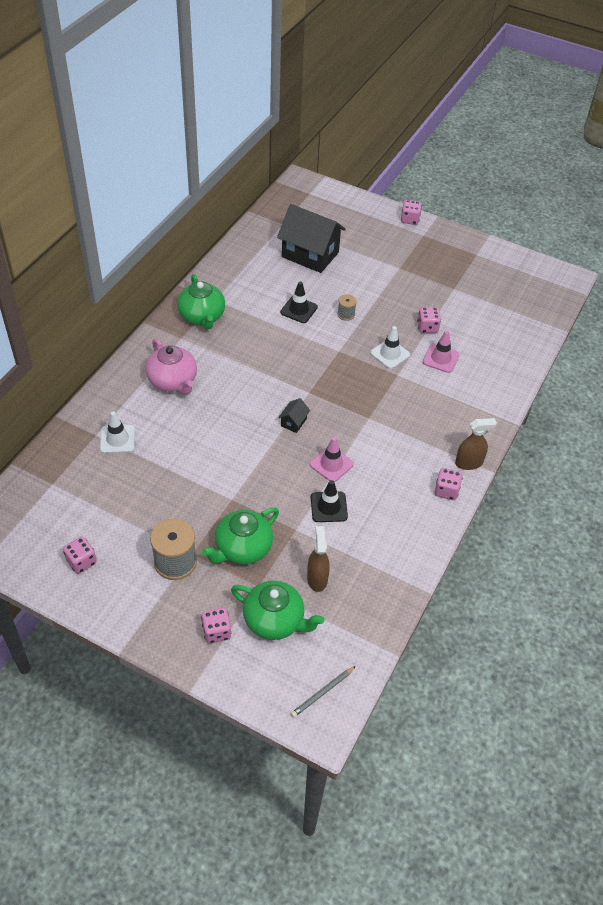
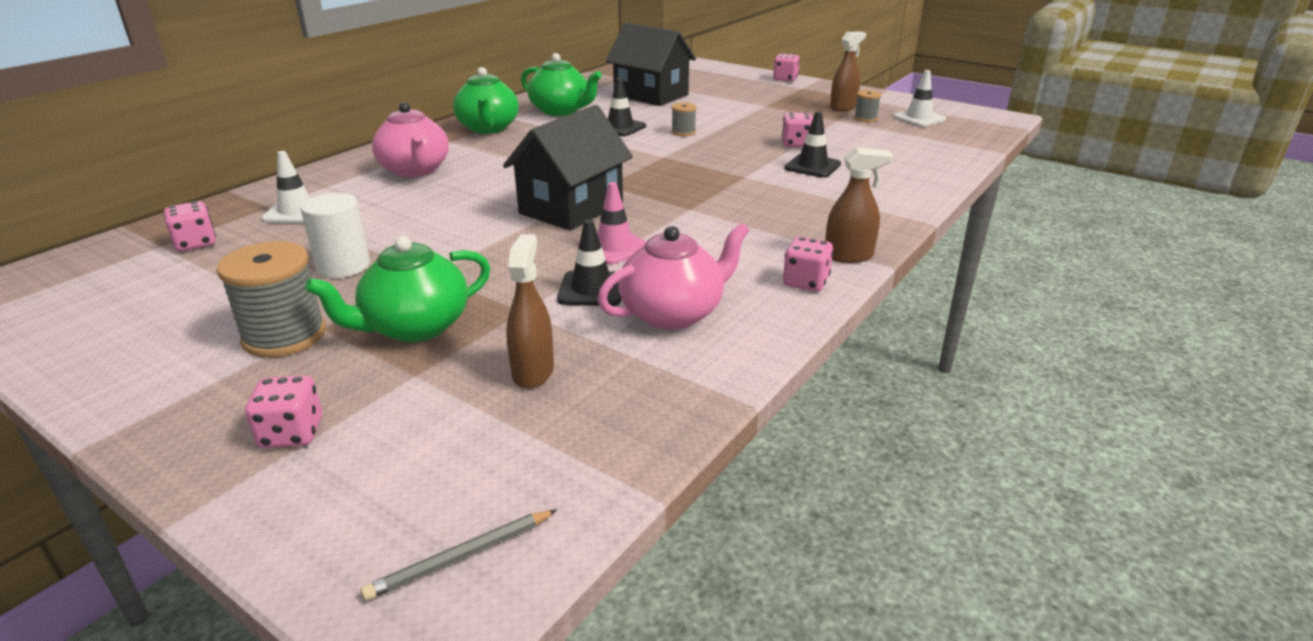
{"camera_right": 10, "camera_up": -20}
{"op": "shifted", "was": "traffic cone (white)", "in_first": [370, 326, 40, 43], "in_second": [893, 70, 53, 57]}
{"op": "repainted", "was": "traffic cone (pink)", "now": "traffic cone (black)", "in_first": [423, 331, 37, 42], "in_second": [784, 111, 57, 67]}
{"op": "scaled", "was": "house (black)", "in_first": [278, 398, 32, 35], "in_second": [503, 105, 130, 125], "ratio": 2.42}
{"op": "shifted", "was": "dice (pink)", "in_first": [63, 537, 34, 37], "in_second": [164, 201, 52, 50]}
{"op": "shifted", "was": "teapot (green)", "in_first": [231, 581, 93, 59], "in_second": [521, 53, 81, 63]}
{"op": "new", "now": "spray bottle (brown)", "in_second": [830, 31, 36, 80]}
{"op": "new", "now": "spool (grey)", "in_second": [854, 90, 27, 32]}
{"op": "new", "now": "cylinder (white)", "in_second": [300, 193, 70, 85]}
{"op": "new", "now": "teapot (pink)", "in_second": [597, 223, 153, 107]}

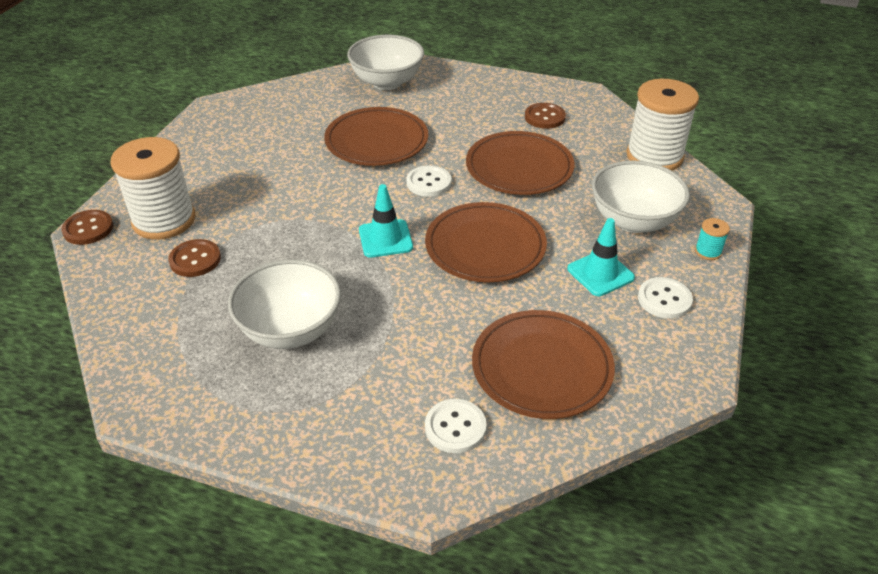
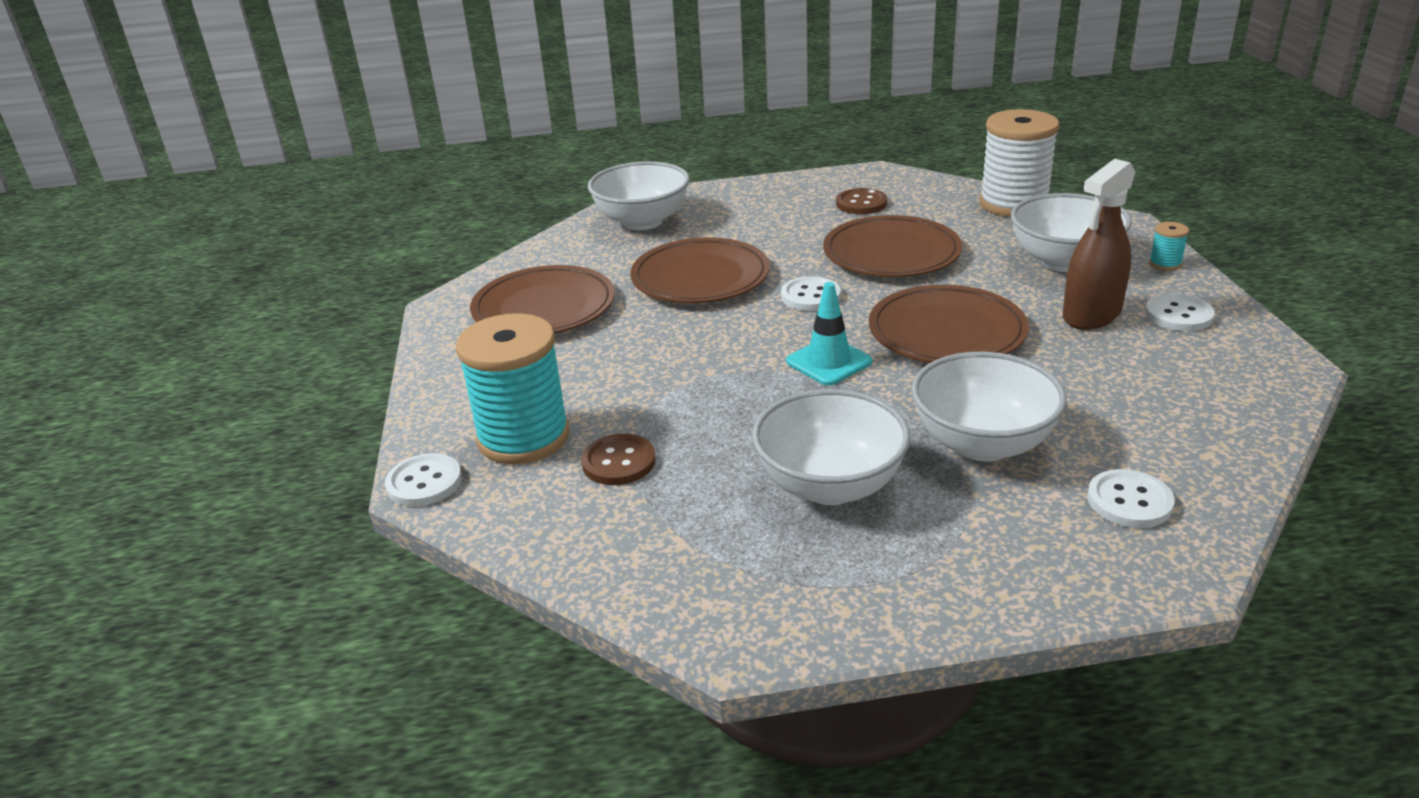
{"camera_right": -25, "camera_up": -10}
{"op": "repainted", "was": "spool (white)", "now": "spool (turquoise)", "in_first": [110, 137, 85, 102], "in_second": [456, 313, 114, 151]}
{"op": "repainted", "was": "button (brown)", "now": "button (white)", "in_first": [61, 210, 52, 35], "in_second": [385, 453, 77, 53]}
{"op": "swapped", "was": "traffic cone (turquoise)", "now": "spray bottle (brown)", "in_first": [567, 218, 68, 78], "in_second": [1063, 159, 73, 171]}
{"op": "shifted", "was": "plate (brown)", "in_first": [472, 310, 143, 109], "in_second": [470, 265, 145, 68]}
{"op": "new", "now": "bowl (white)", "in_second": [912, 352, 155, 109]}

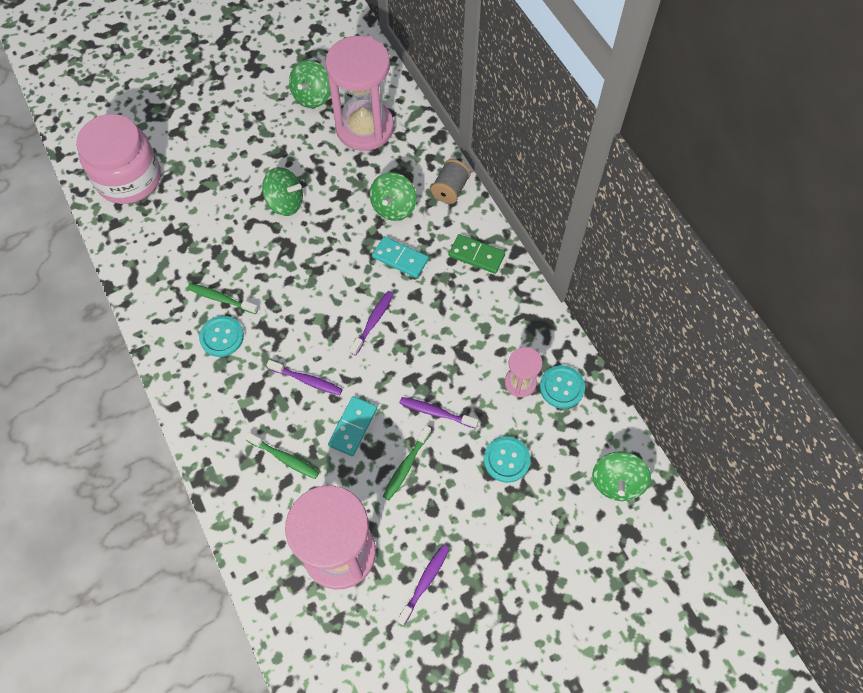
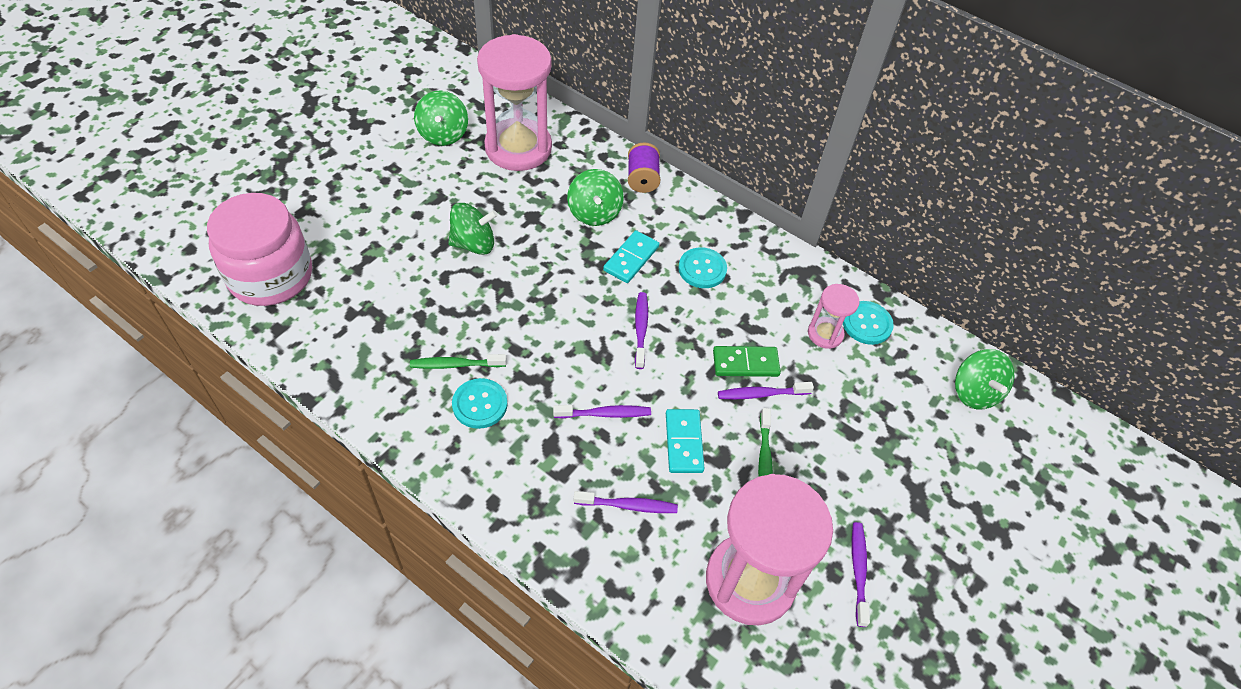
{"camera_right": -30, "camera_up": -10}
{"op": "repainted", "was": "spool (grey)", "now": "spool (purple)", "in_first": [431, 159, 40, 45], "in_second": [628, 143, 32, 50]}
{"op": "shifted", "was": "domino (green)", "in_first": [449, 234, 56, 40], "in_second": [713, 346, 68, 31]}
{"op": "rotated", "was": "domino (turquoise)", "in_first": [372, 236, 57, 42], "in_second": [603, 230, 56, 53], "clockwise": -60}
{"op": "repainted", "was": "toothbrush (green)", "now": "toothbrush (purple)", "in_first": [245, 432, 74, 47], "in_second": [574, 491, 104, 22]}
{"op": "shifted", "was": "button (turquoise)", "in_first": [484, 436, 47, 47], "in_second": [678, 247, 49, 41]}

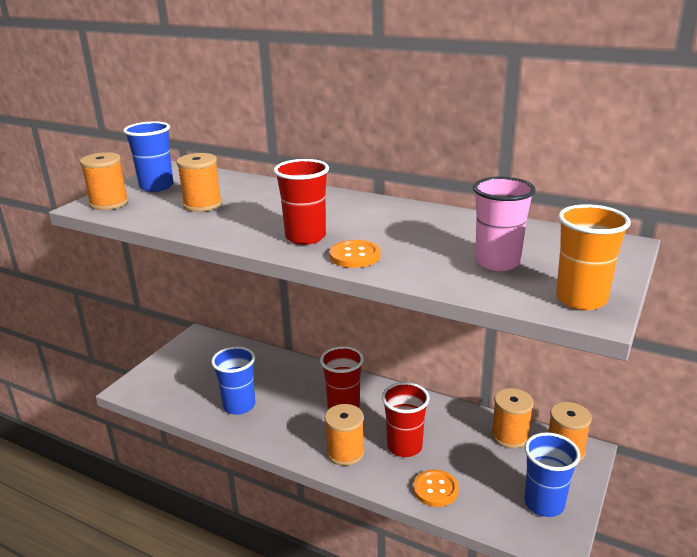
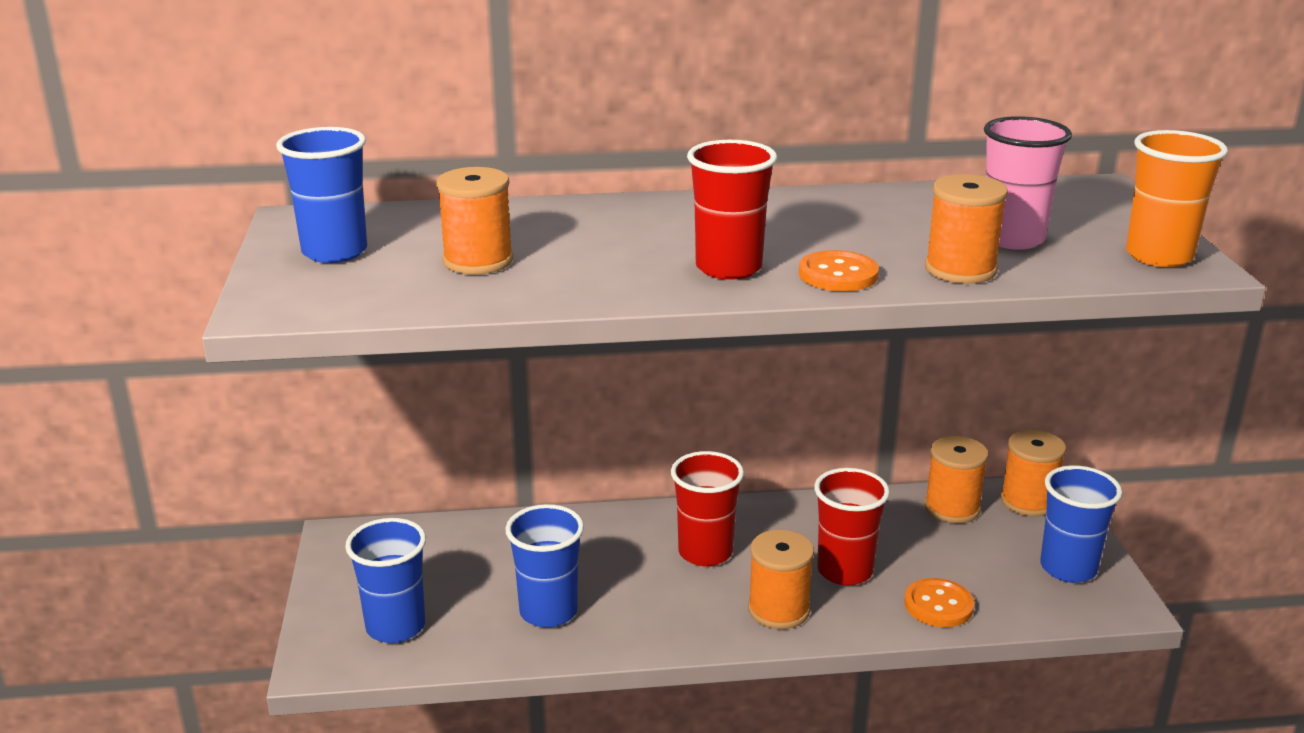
{"camera_right": -35, "camera_up": 0}
{"op": "shifted", "was": "spool (orange)", "in_first": [80, 152, 49, 58], "in_second": [925, 174, 83, 110]}
{"op": "new", "now": "cup (blue)", "in_second": [345, 518, 81, 125]}

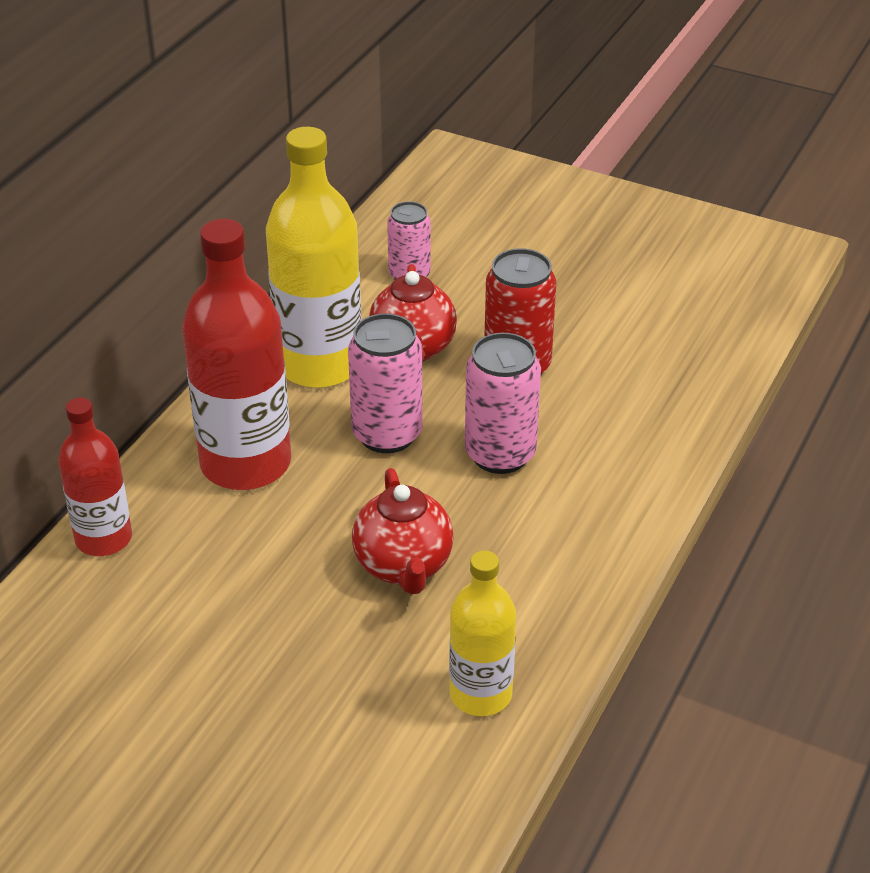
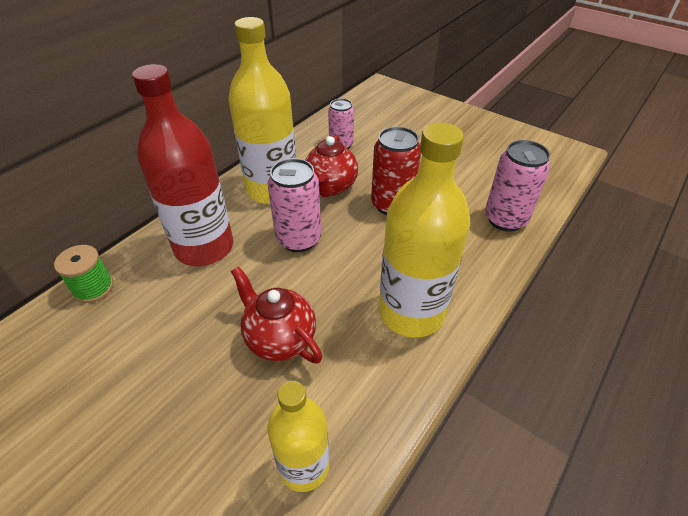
{"camera_right": 10, "camera_up": 5}
{"op": "shifted", "was": "can (pink)", "in_first": [465, 333, 76, 141], "in_second": [485, 140, 65, 91]}
{"op": "swapped", "was": "bottle (red)", "now": "spool (green)", "in_first": [58, 397, 74, 159], "in_second": [54, 245, 60, 58]}
{"op": "rotated", "was": "teapot (red)", "in_first": [352, 468, 102, 127], "in_second": [231, 266, 91, 97], "clockwise": 135}
{"op": "new", "now": "bottle (yellow)", "in_second": [379, 122, 91, 216]}

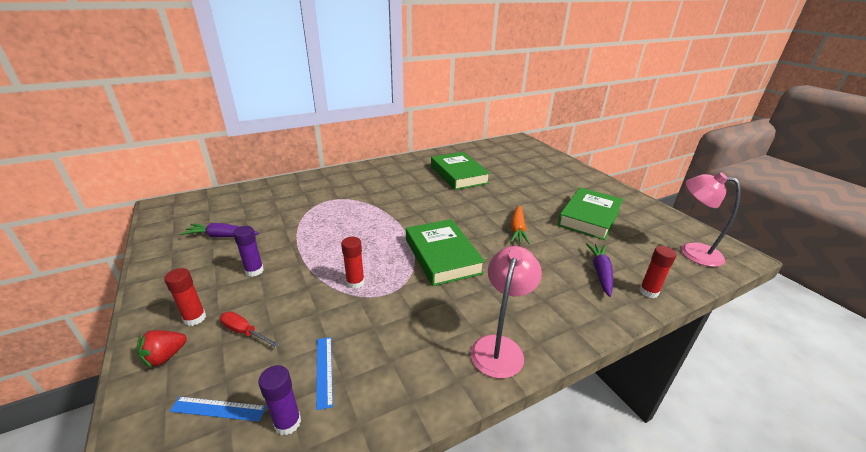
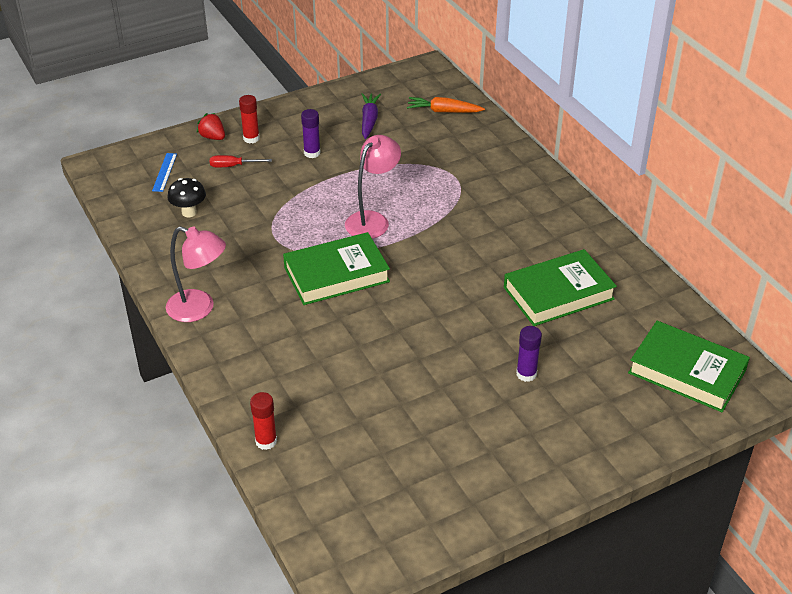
{"camera_right": 90, "camera_up": 10}
{"op": "shifted", "was": "lamp (pink)", "in_first": [681, 173, 60, 94], "in_second": [345, 135, 56, 104]}
{"op": "shifted", "was": "book (green)", "in_first": [558, 188, 65, 52], "in_second": [628, 321, 122, 91]}
{"op": "shifted", "was": "carrot (orange)", "in_first": [510, 205, 20, 39], "in_second": [407, 97, 78, 16]}
{"op": "gone", "was": "glue stick (red)", "in_first": [341, 237, 24, 52]}
{"op": "gone", "was": "carrot (purple)", "in_first": [586, 243, 27, 54]}
{"op": "rotated", "was": "screwdriver (red)", "in_first": [220, 311, 59, 37], "in_second": [210, 155, 62, 12], "clockwise": -120}
{"op": "swapped", "was": "ruler (blue)", "now": "mushroom (black)", "in_first": [316, 337, 17, 73], "in_second": [168, 178, 38, 39]}
{"op": "shifted", "was": "glue stick (purple)", "in_first": [258, 365, 43, 70], "in_second": [516, 326, 26, 56]}

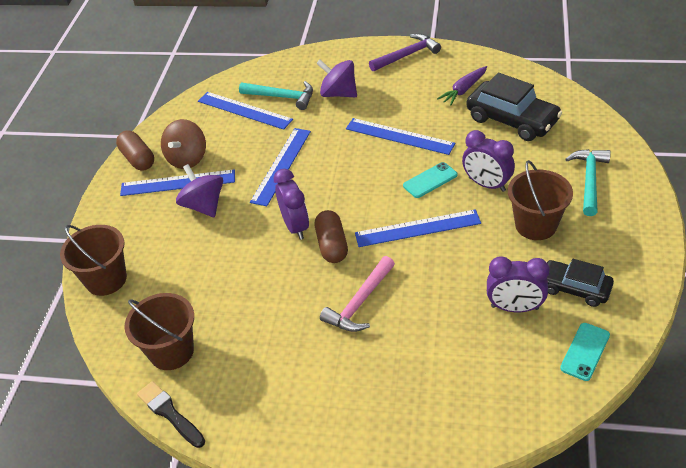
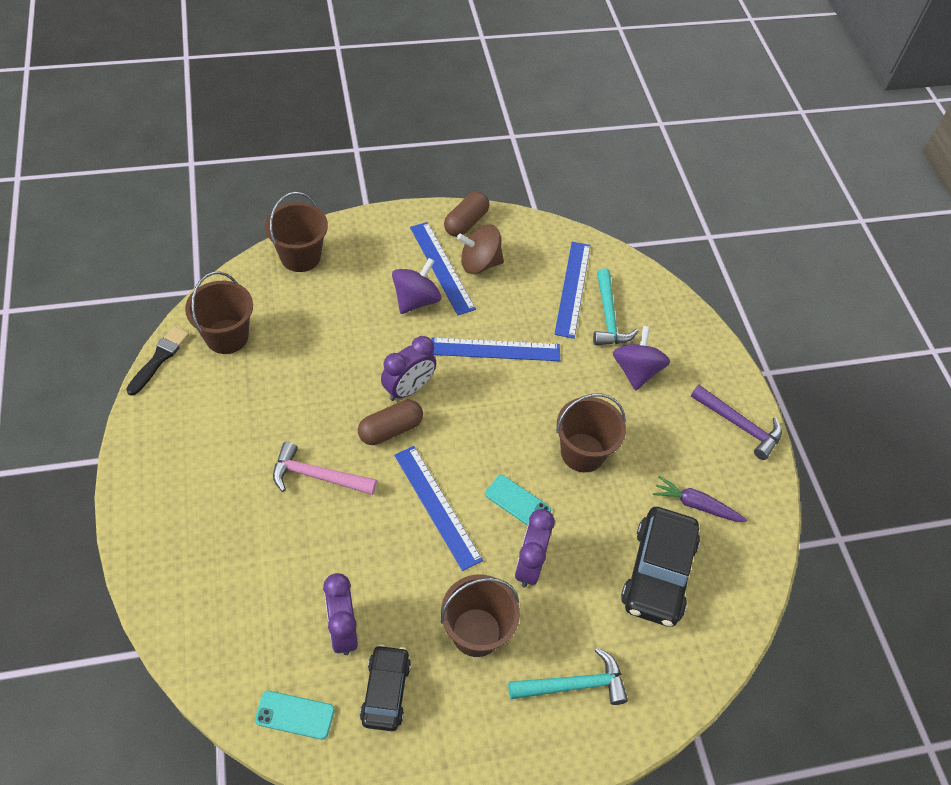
{"camera_right": 60, "camera_up": 10}
{"op": "swapped", "was": "ruler (blue)", "now": "bucket (brown)", "in_first": [346, 118, 110, 37], "in_second": [556, 394, 70, 79]}

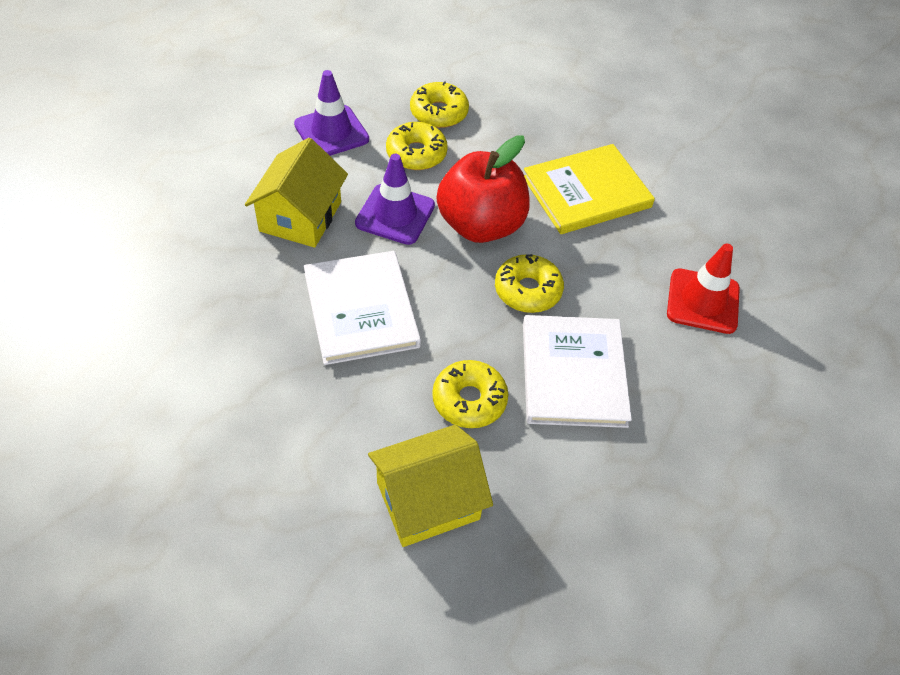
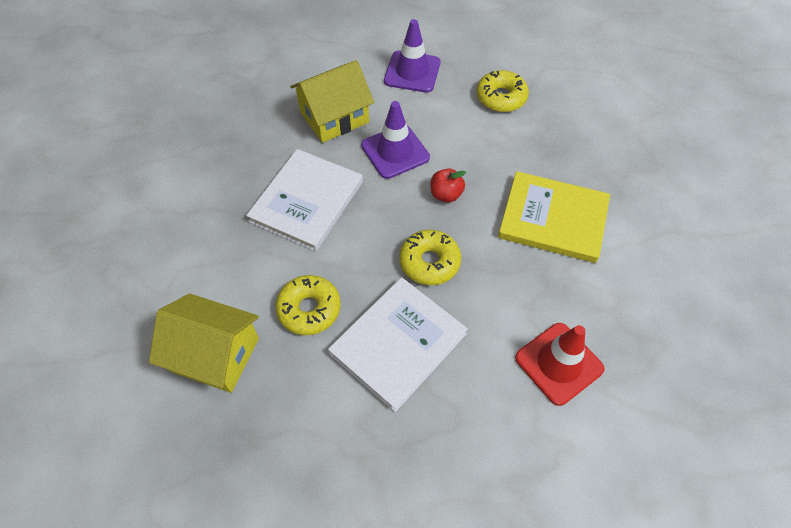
{"camera_right": 45, "camera_up": 5}
{"op": "gone", "was": "donut (yellow)", "in_first": [386, 122, 62, 48]}
{"op": "scaled", "was": "apple (red)", "in_first": [437, 135, 93, 108], "in_second": [431, 168, 35, 35], "ratio": 0.43}

